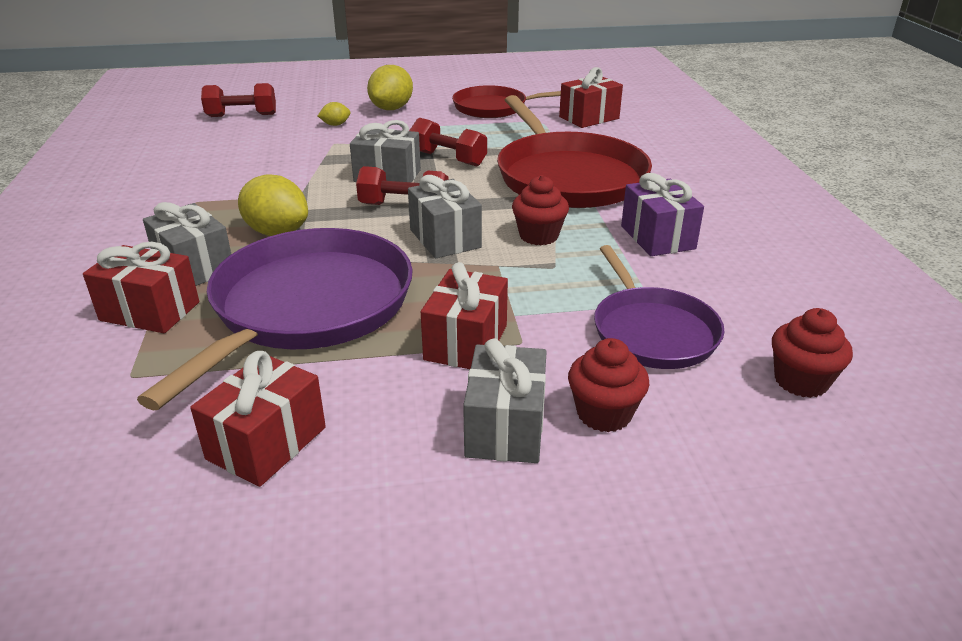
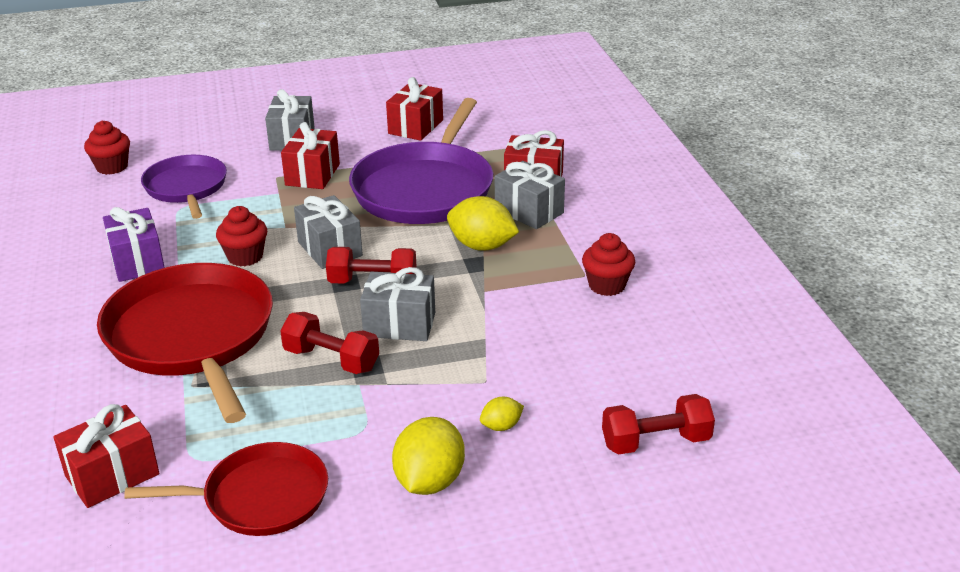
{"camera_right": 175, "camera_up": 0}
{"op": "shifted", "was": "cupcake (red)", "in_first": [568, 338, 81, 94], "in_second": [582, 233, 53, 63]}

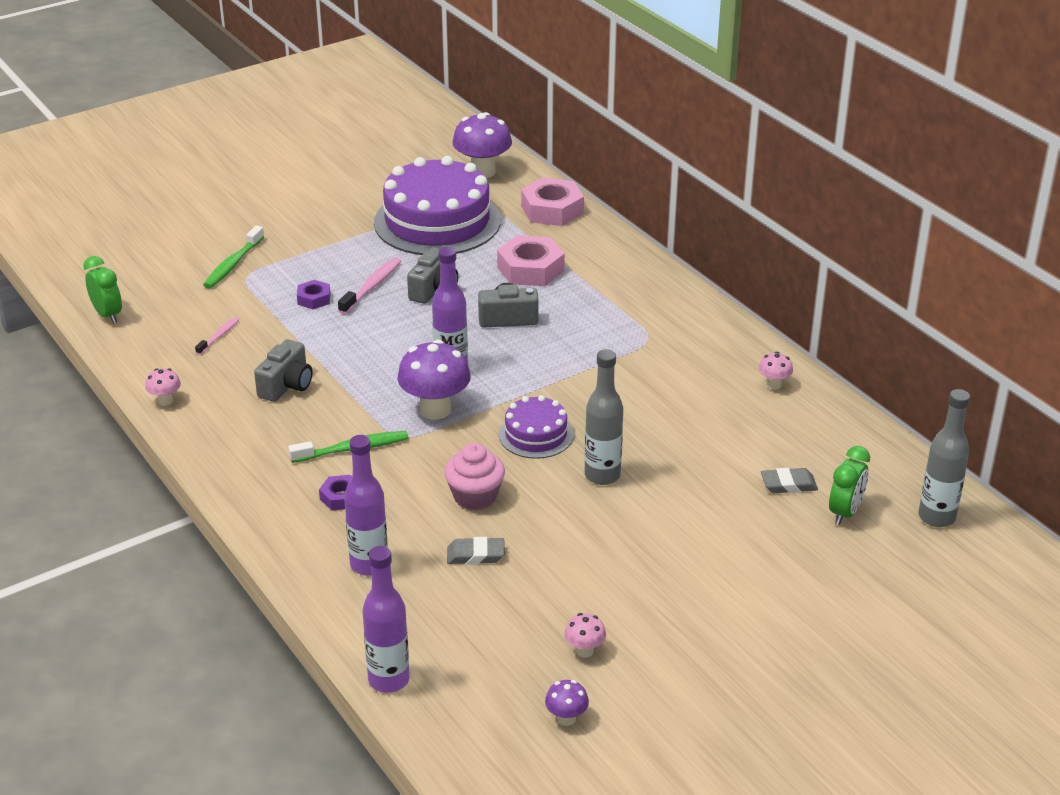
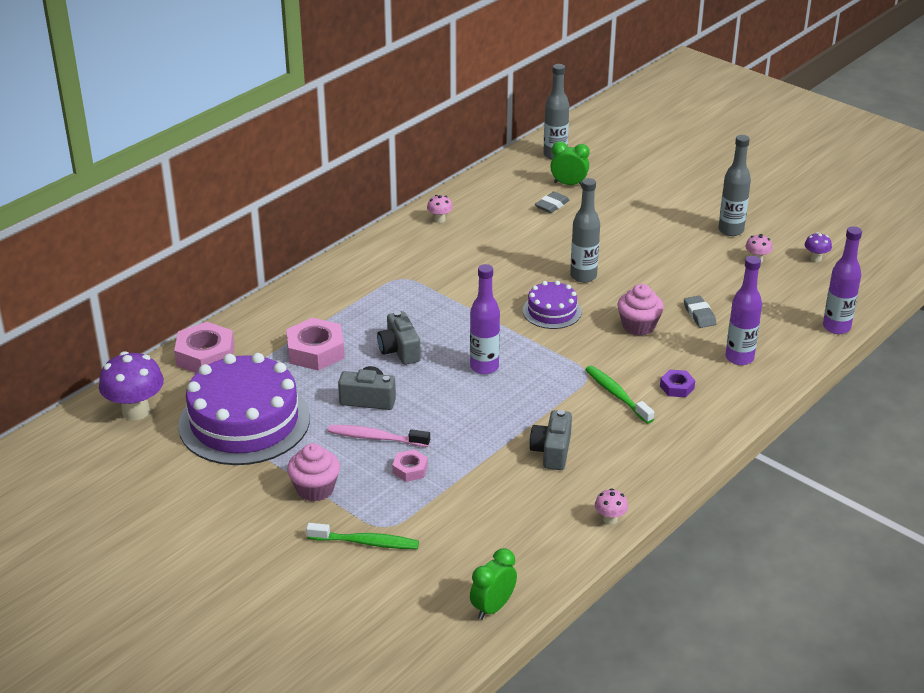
{"camera_right": -105, "camera_up": 0}
{"op": "repainted", "was": "nut (purple)", "now": "nut (pink)", "in_first": [297, 280, 33, 29], "in_second": [392, 449, 36, 33]}
{"op": "gone", "was": "toothbrush (pink)", "in_first": [195, 317, 44, 38]}
{"op": "rotated", "was": "camera (grey)", "in_first": [254, 339, 58, 63], "in_second": [529, 410, 43, 60], "clockwise": -90}
{"op": "gone", "was": "mushroom (purple)", "in_first": [397, 340, 74, 80]}
{"op": "rotated", "was": "eraser (grey)", "in_first": [761, 468, 57, 25], "in_second": [535, 192, 34, 21], "clockwise": 60}
{"op": "new", "now": "bottle (grey)", "in_second": [718, 135, 33, 101]}
{"op": "new", "now": "cupcake (pink)", "in_second": [287, 443, 53, 59]}

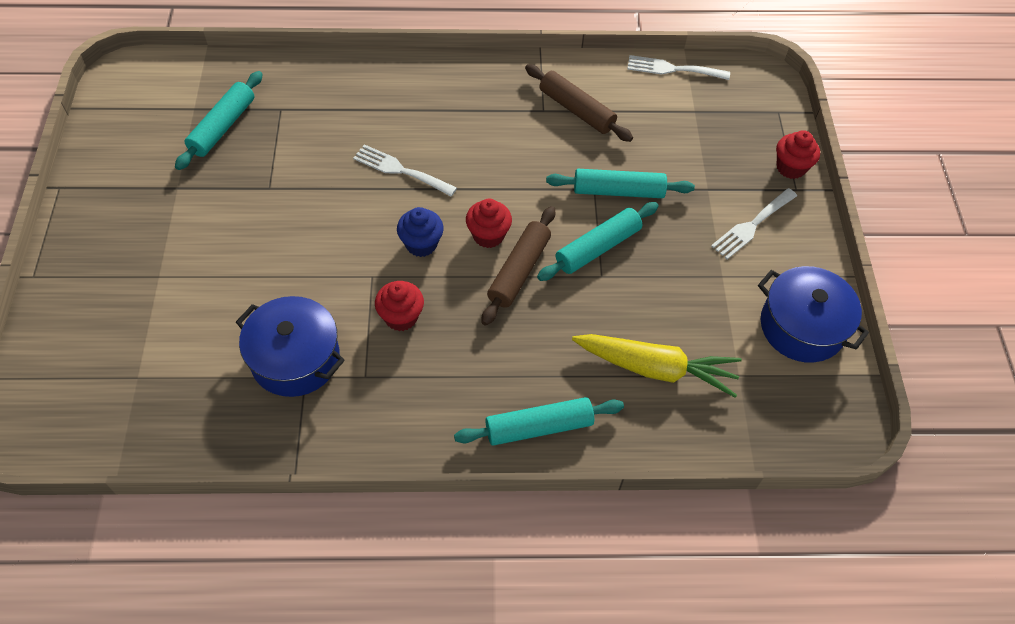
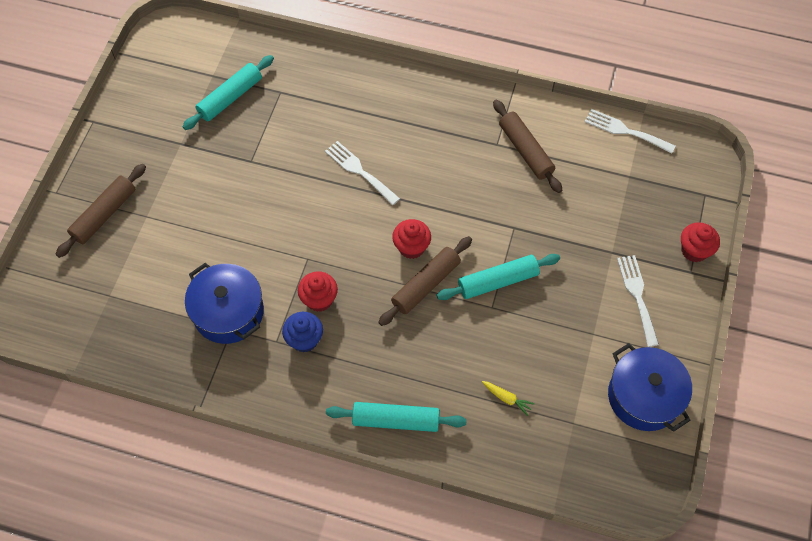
{"camera_right": 20, "camera_up": 5}
{"op": "gone", "was": "rolling pin (turquoise)", "in_first": [546, 169, 149, 29]}
{"op": "rotated", "was": "fork (white)", "in_first": [711, 188, 86, 71], "in_second": [617, 255, 42, 92], "clockwise": 105}
{"op": "shifted", "was": "cupcake (blue)", "in_first": [397, 207, 47, 50], "in_second": [282, 312, 41, 41]}
{"op": "scaled", "was": "carrot (yellow)", "in_first": [572, 334, 170, 64], "in_second": [482, 381, 53, 35], "ratio": 0.4}
{"op": "new", "now": "rolling pin (brown)", "in_second": [55, 164, 91, 94]}

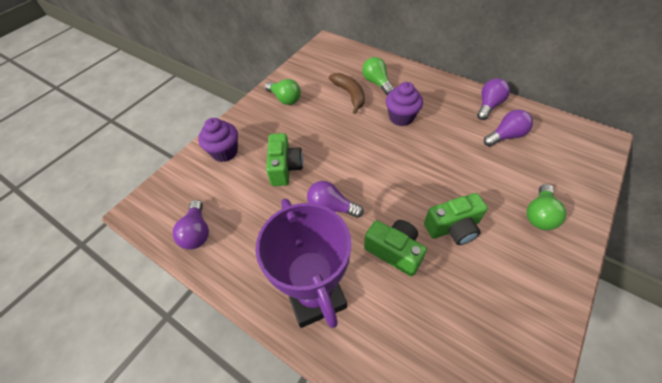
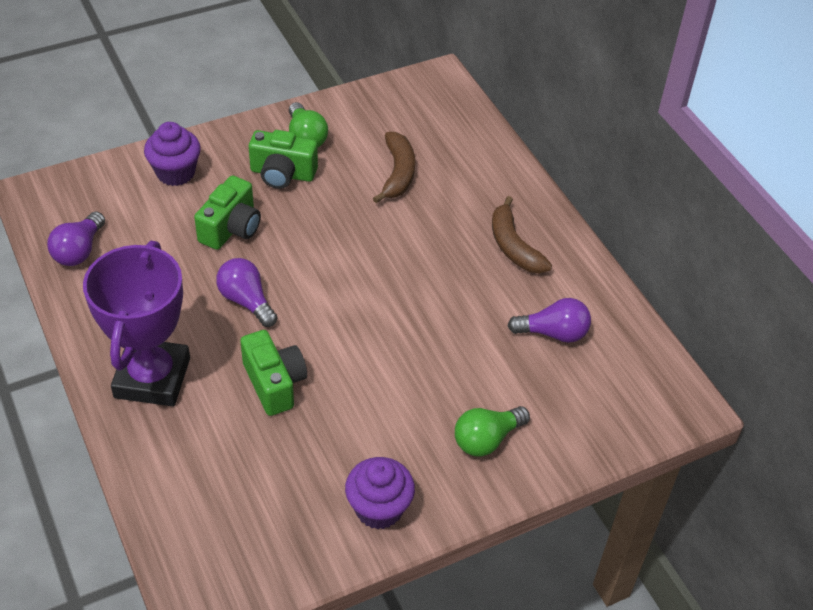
{"camera_right": 25, "camera_up": -5}
{"op": "gone", "was": "light bulb (green)", "in_first": [362, 57, 32, 38]}
{"op": "gone", "was": "light bulb (purple)", "in_first": [477, 78, 33, 42]}
{"op": "shifted", "was": "cupcake (purple)", "in_first": [386, 82, 37, 44], "in_second": [345, 457, 70, 73]}
{"op": "shifted", "was": "camera (green)", "in_first": [424, 193, 64, 52], "in_second": [249, 130, 69, 59]}
{"op": "new", "now": "banana (brown)", "in_second": [492, 196, 60, 77]}

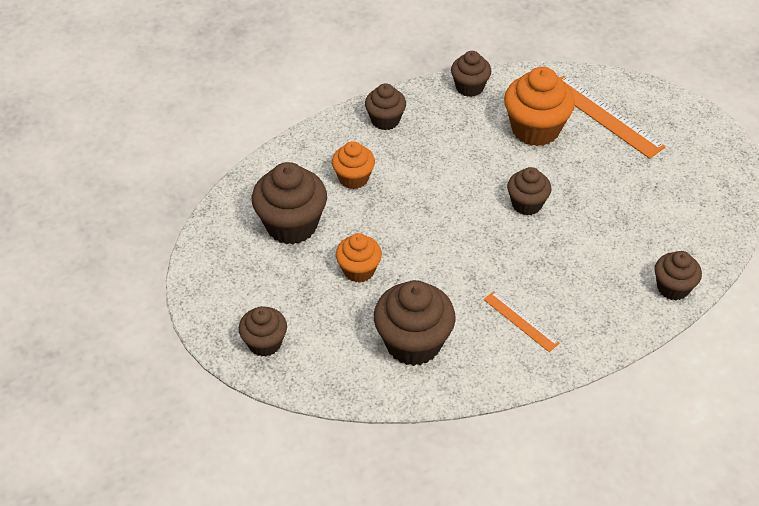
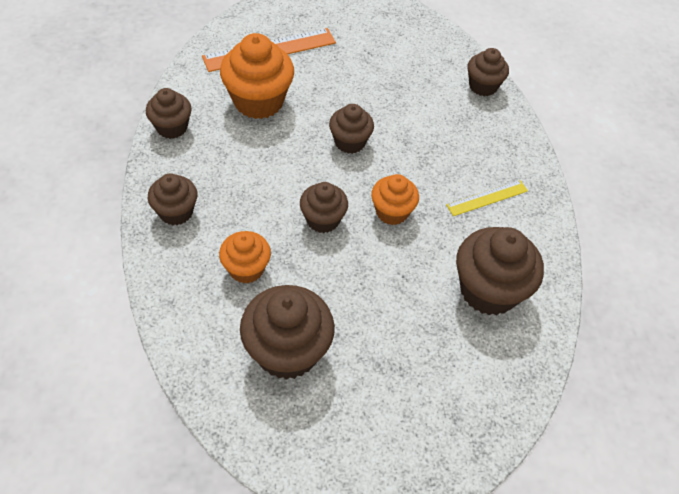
{"camera_right": -75, "camera_up": 5}
{"op": "shifted", "was": "cupcake (orange)", "in_first": [336, 233, 46, 50], "in_second": [371, 174, 48, 51]}
{"op": "repainted", "was": "ruler (orange)", "now": "ruler (yellow)", "in_first": [484, 291, 76, 61], "in_second": [446, 180, 82, 36]}
{"op": "shifted", "was": "cupcake (brown)", "in_first": [239, 306, 48, 51], "in_second": [300, 182, 48, 51]}

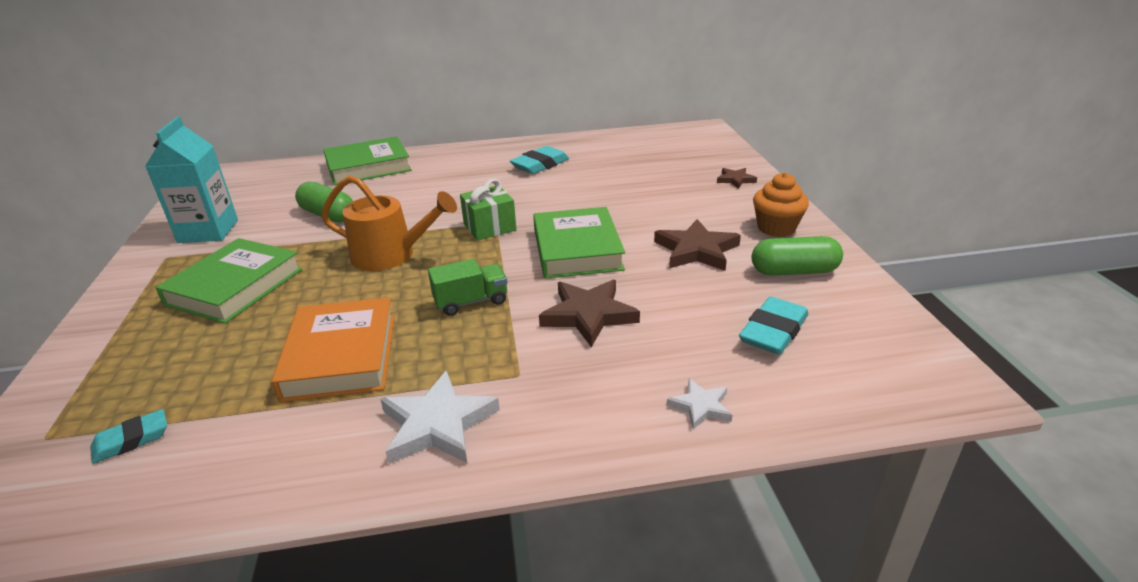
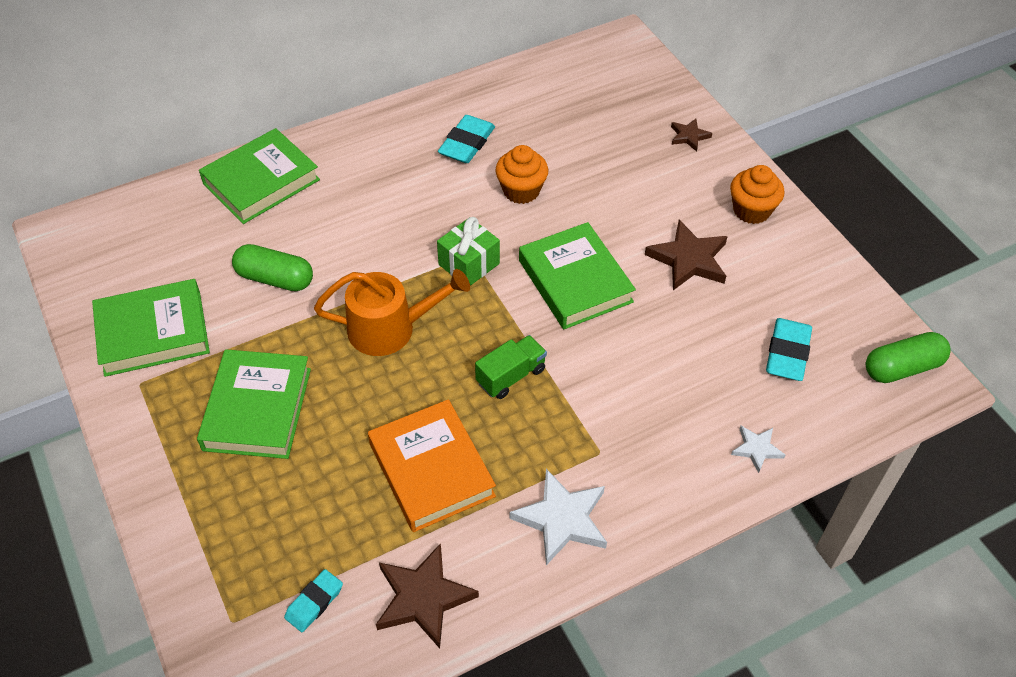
{"camera_right": -20, "camera_up": 20}
{"op": "swapped", "was": "carton (turquoise)", "now": "book (green)", "in_first": [145, 116, 93, 127], "in_second": [92, 279, 118, 98]}
{"op": "shifted", "was": "capsule (green)", "in_first": [752, 236, 91, 40], "in_second": [866, 332, 85, 51]}
{"op": "shifted", "was": "star (brown)", "in_first": [539, 280, 101, 67], "in_second": [376, 543, 103, 105]}
{"op": "new", "now": "cupcake (orange)", "in_second": [495, 145, 53, 59]}

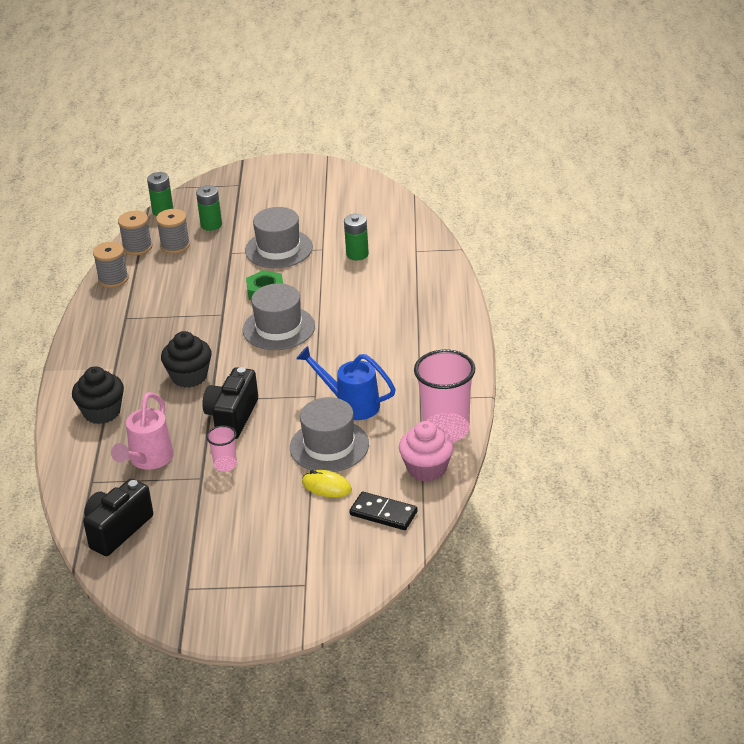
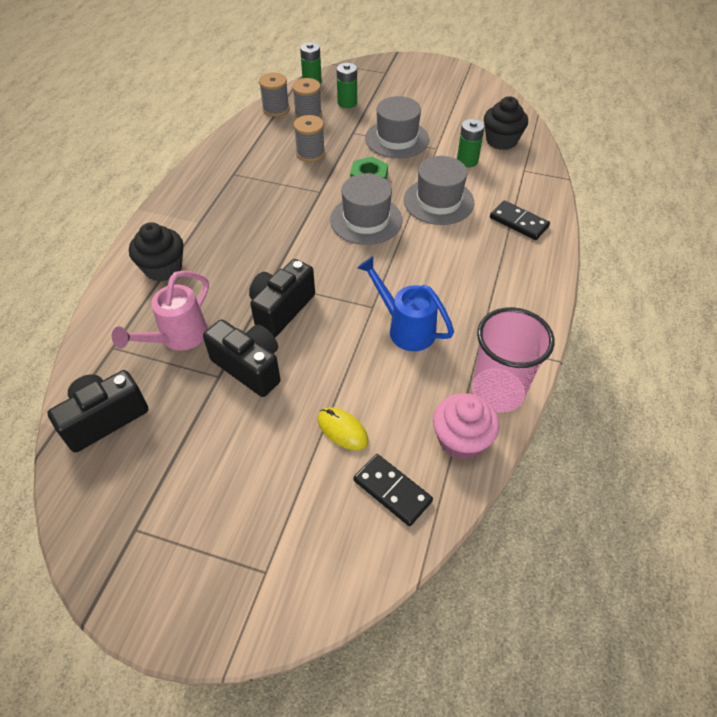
{"camera_right": 15, "camera_up": 15}
{"op": "shifted", "was": "spool (grey)", "in_first": [93, 242, 36, 46], "in_second": [294, 115, 31, 47]}
{"op": "shifted", "was": "cupcake (black)", "in_first": [161, 331, 51, 57], "in_second": [484, 96, 44, 54]}
{"op": "shifted", "was": "hat (grey)", "in_first": [290, 397, 79, 75], "in_second": [404, 156, 70, 69]}
{"op": "swapped", "was": "cup (pink)", "now": "camera (black)", "in_first": [206, 425, 31, 47], "in_second": [203, 319, 78, 78]}
{"op": "new", "now": "domino (black)", "in_second": [490, 201, 60, 39]}

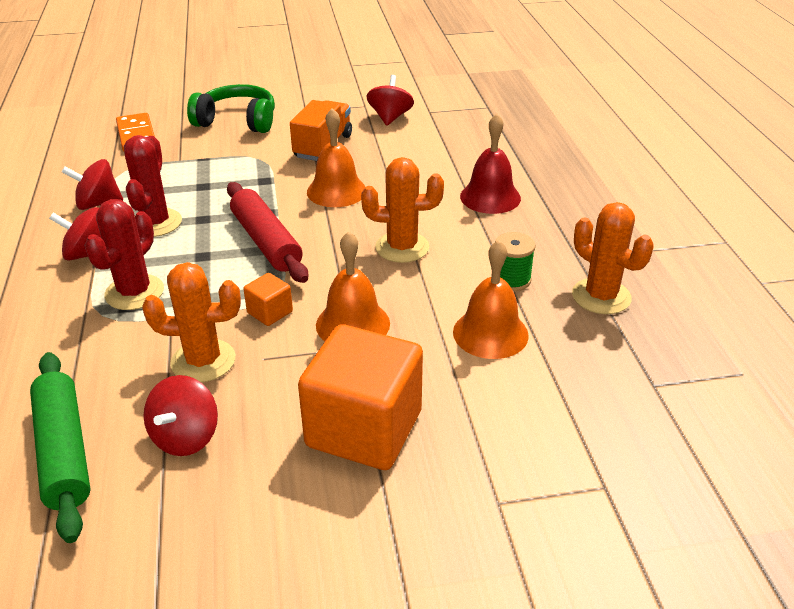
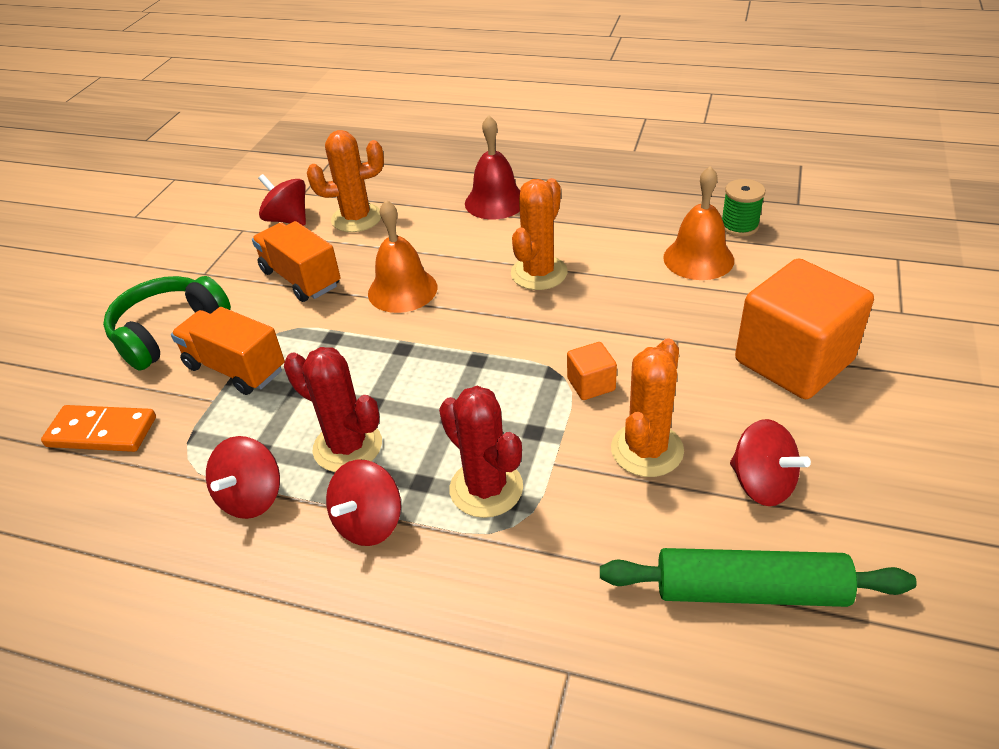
{"camera_right": -60, "camera_up": 5}
{"op": "gone", "was": "rolling pin (red)", "in_first": [227, 182, 81, 101]}
{"op": "shifted", "was": "cactus (orange)", "in_first": [572, 202, 82, 112], "in_second": [307, 130, 77, 102]}
{"op": "gone", "was": "bell (orange)", "in_first": [316, 231, 74, 110]}
{"op": "shifted", "was": "spool (green)", "in_first": [495, 232, 41, 59], "in_second": [722, 179, 43, 58]}
{"op": "new", "now": "truck (orange)", "in_second": [171, 307, 114, 88]}

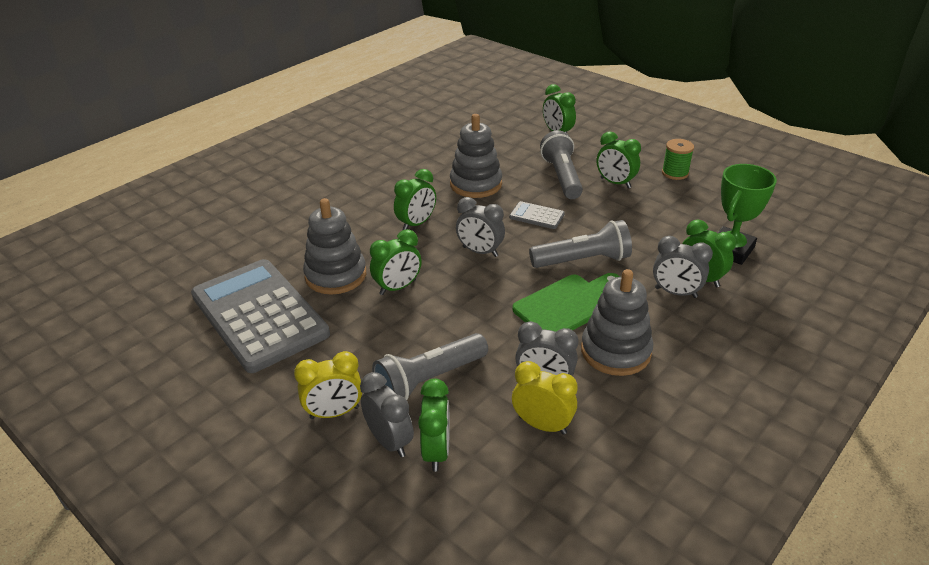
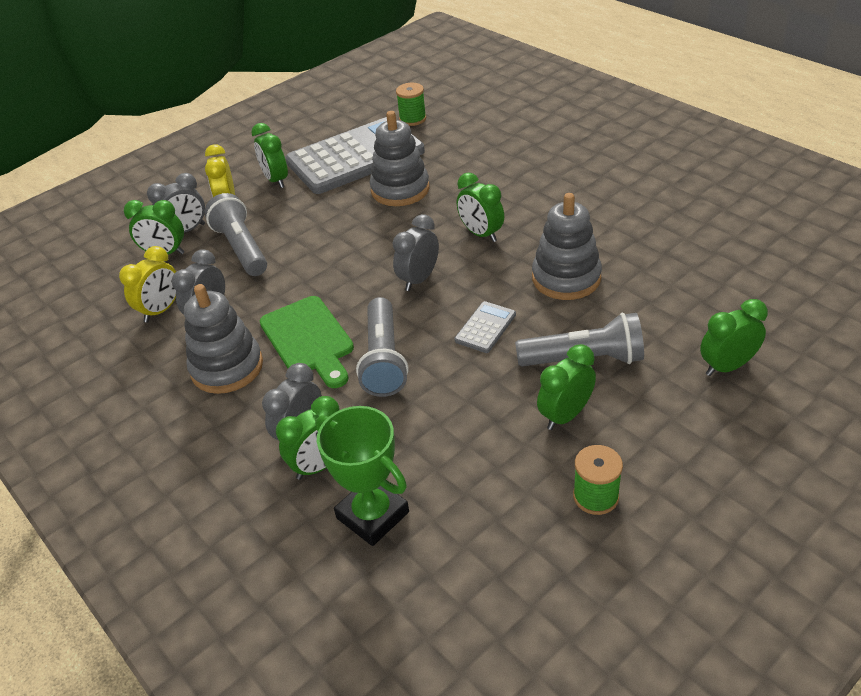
{"camera_right": 100, "camera_up": 5}
{"op": "shifted", "was": "clock (green)", "in_first": [370, 229, 52, 66], "in_second": [251, 123, 37, 65]}
{"op": "new", "now": "spool (green)", "in_second": [396, 83, 30, 43]}

